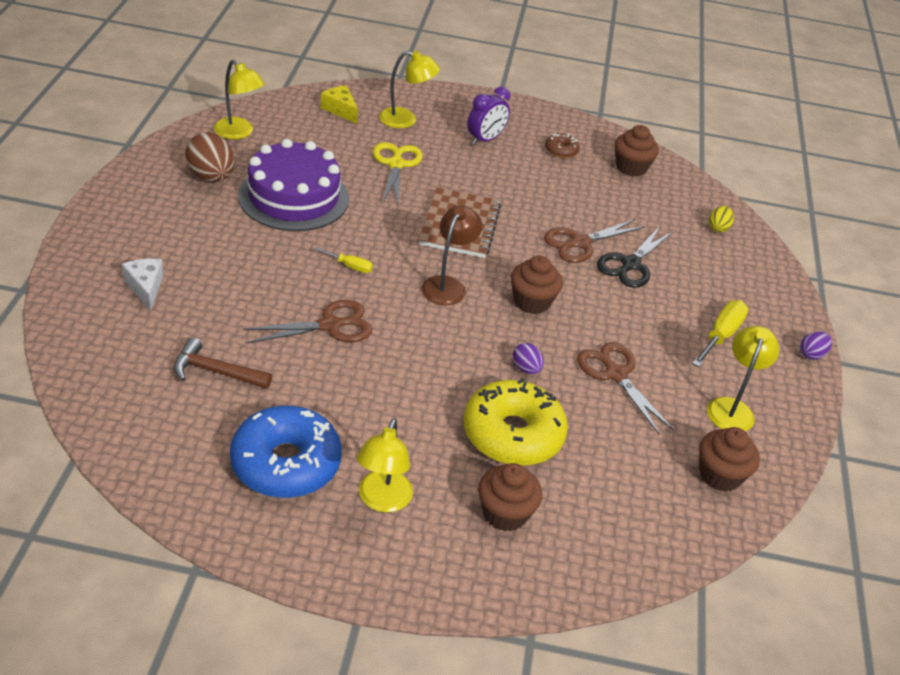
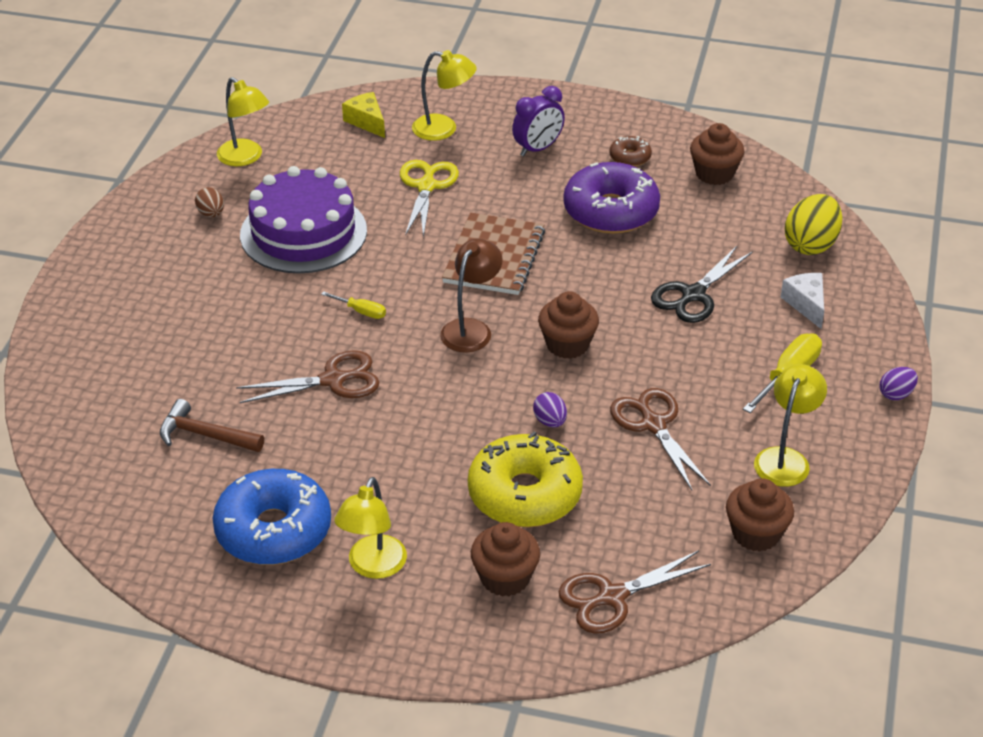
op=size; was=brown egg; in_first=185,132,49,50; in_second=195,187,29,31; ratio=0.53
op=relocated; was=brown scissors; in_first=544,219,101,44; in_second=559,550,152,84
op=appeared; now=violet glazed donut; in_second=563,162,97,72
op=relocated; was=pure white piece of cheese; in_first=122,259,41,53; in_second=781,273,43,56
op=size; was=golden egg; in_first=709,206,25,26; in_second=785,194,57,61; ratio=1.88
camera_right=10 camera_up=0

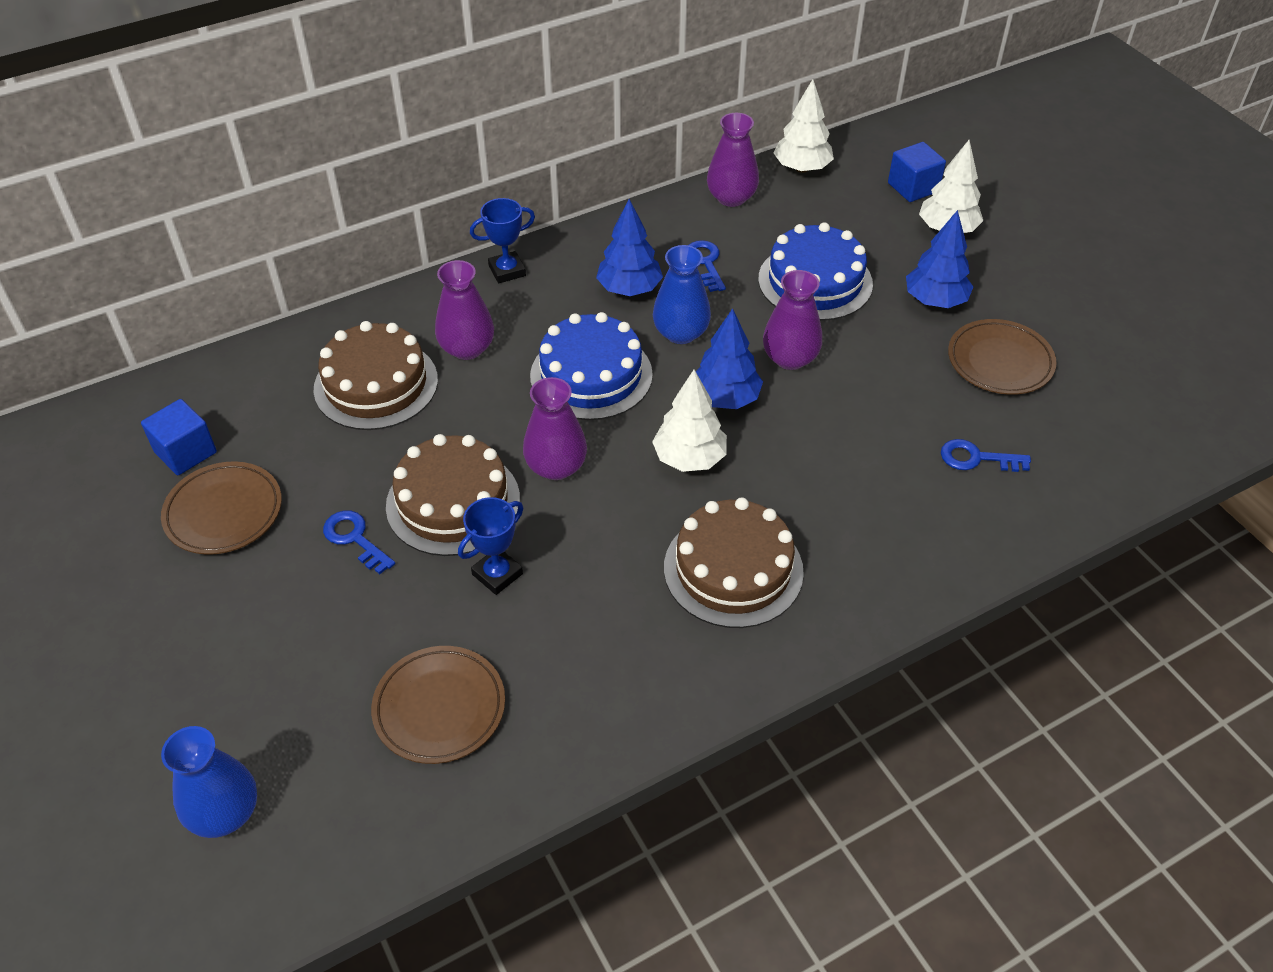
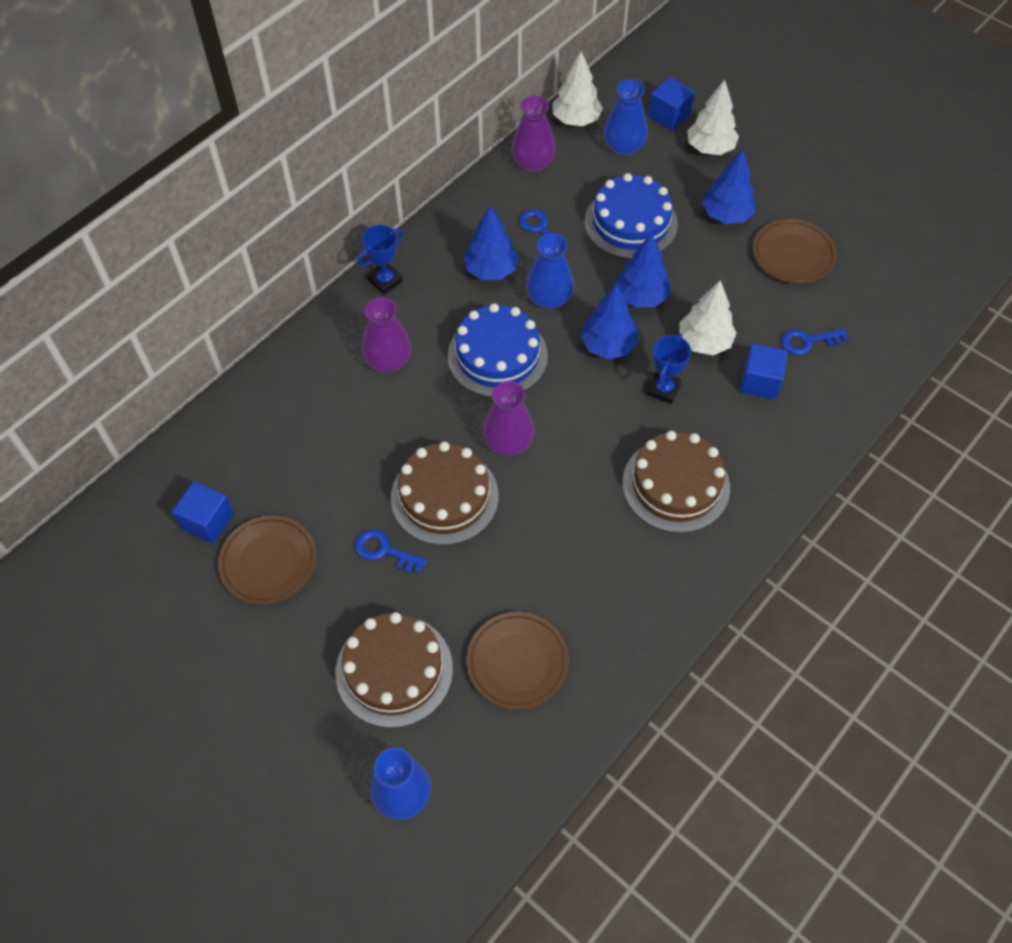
op=relocated; was=brown layer cake; in_first=314,321,124,109; in_second=336,612,117,116
op=appeared; now=blue tall vase; in_second=604,79,44,76
op=exchanged; was=violet tall vase; now=blue toy tree; in_first=763,270,59,100; in_second=614,233,57,75
op=relocated; was=blue prize cup; in_first=458,497,66,98; in_second=647,334,44,70
op=relocated; was=pure white toy tree; in_first=652,369,75,103; in_second=679,280,58,75
op=appeared; now=blue cube; in_second=740,344,48,55
camera_right=-20 camera_up=10

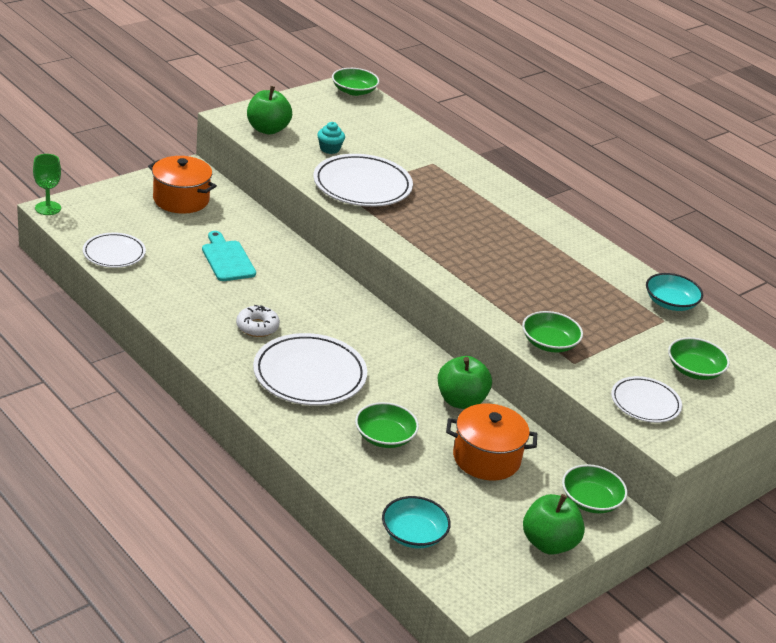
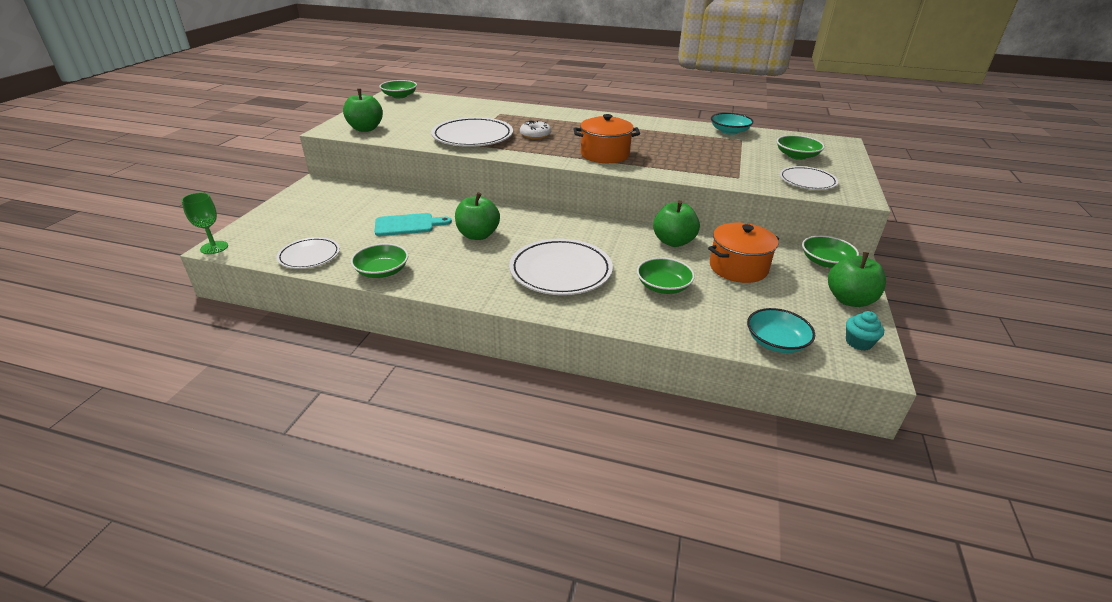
op=relocated; was=leaf-green bowl; in_first=522,311,61,42; in_second=351,244,57,34
op=spun; was=aqua cutting board; in_first=202,231,54,50; in_second=375,213,77,23; clockwise=135
op=appeared; now=leaf-green toy apple; in_second=455,192,45,48
op=relocated; was=pure white glazed donut; in_first=236,305,44,32; in_second=520,121,31,18
op=relocated; was=bright orange stockpot; in_first=148,156,69,58; in_second=573,114,67,49
op=relocated; was=aqua cupcake; in_first=317,122,28,32; in_second=846,311,38,40
camera_right=-30 camera_up=0

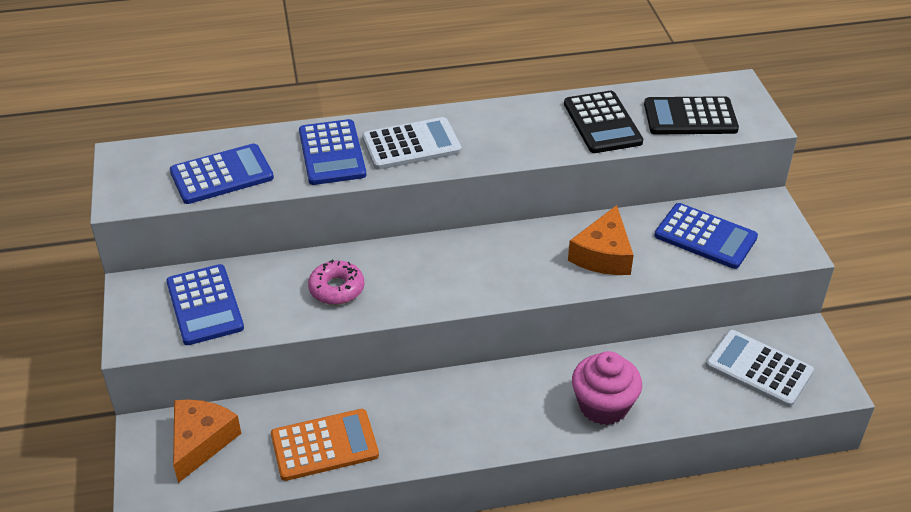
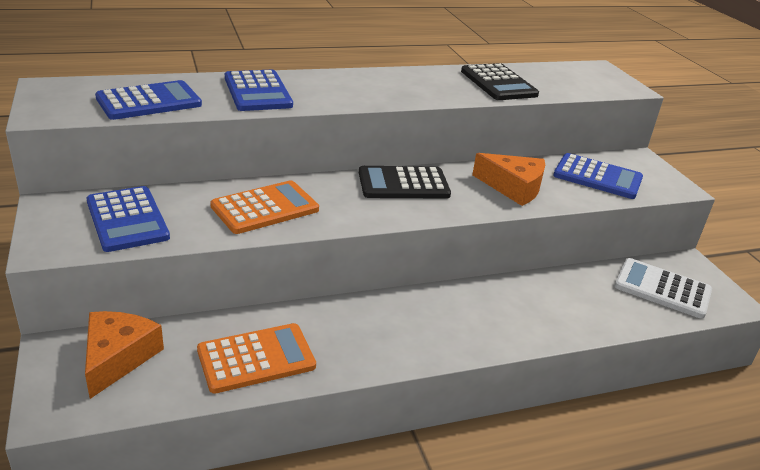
op=exchanged; was=pink glazed donut; now=bright orange adding machine; in_first=308,260,56,45; in_second=210,180,109,54
op=relocated; was=jet-black adding machine; in_first=644,96,95,38; in_second=359,166,92,33
op=spun; was=bright orange piece of cheese; in_first=568,205,66,70; in_second=472,153,73,53; clockwise=-75
op=missing; was=pure white adding machine; in_first=362,117,99,53
op=missing; was=pink cupcake; in_first=572,351,70,74
camera_right=-10 camera_up=-10

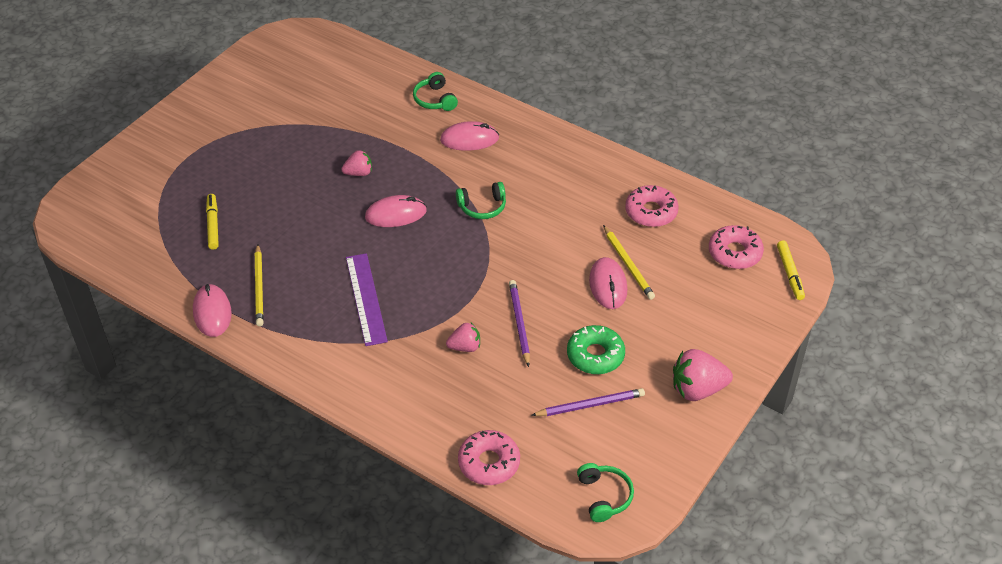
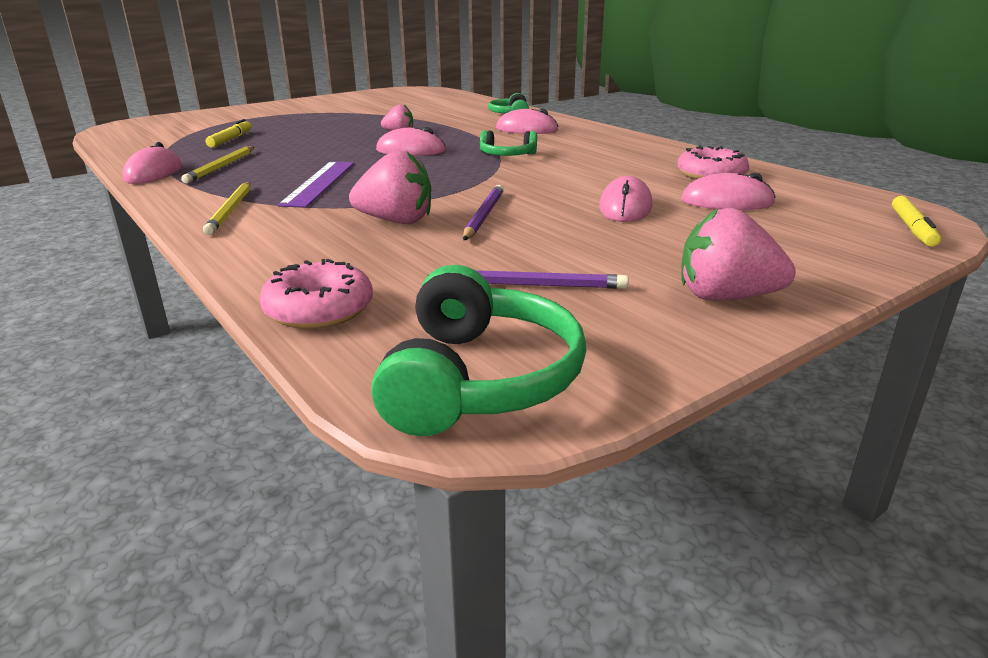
op=relocated; was=golden lead pencil; in_first=603,225,52,75; in_second=203,182,47,53
op=size; was=pink berry; in_first=446,323,34,29; in_second=349,151,82,73; ratio=1.69
op=size; was=leaf-green headset; in_first=577,463,57,59; in_second=371,265,215,171; ratio=1.76
op=appeared; now=pink mouse; in_second=681,173,95,37
op=missing; was=leaf-green glazed donut; in_first=567,325,58,49
op=missing; was=pink glazed donut; in_first=709,225,55,44
camera_right=20 camera_up=-20

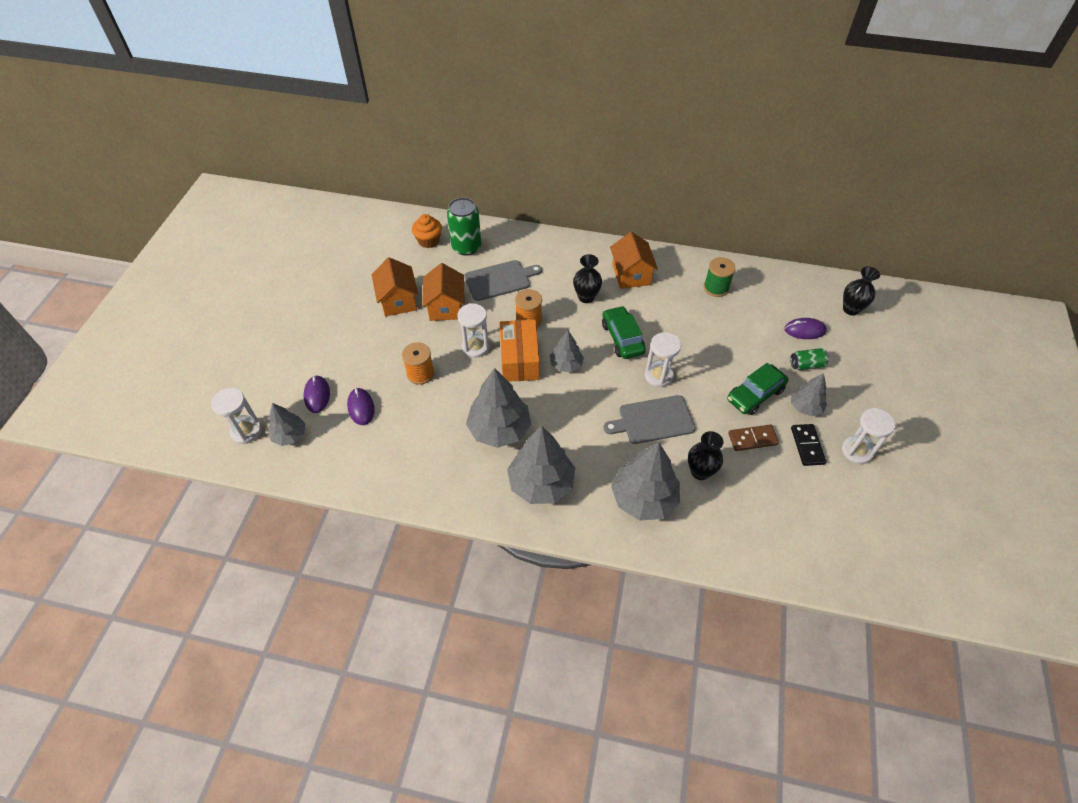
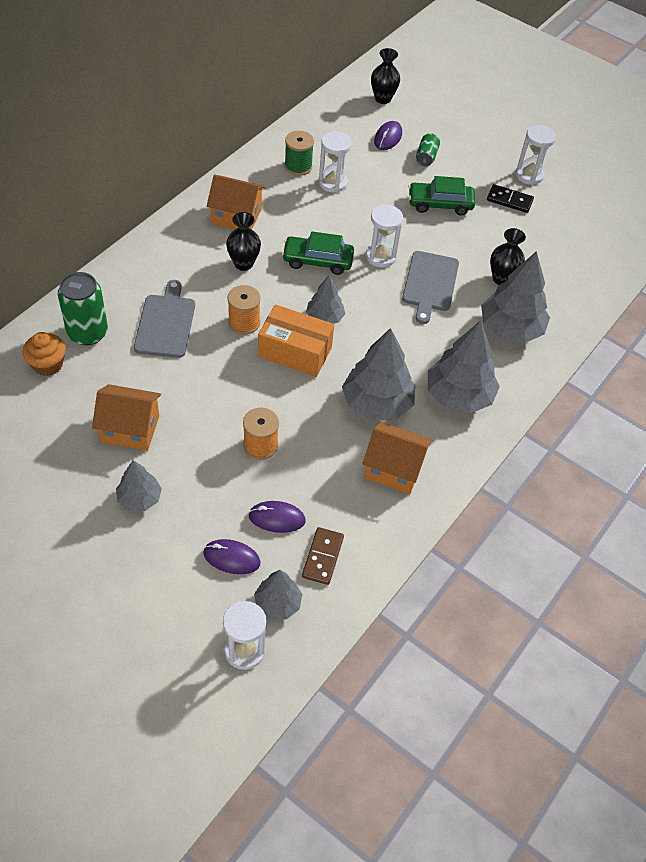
op=relocated; was=gray toy tree; in_first=791,373,36,43; in_second=116,460,46,51
op=relocated; was=brown domino; in_first=728,424,51,27; in_second=302,527,42,58
op=relocated; was=pure white sand timer; in_first=457,303,33,55; in_second=319,131,33,62
op=relocated; was=bright orange house; in_first=422,263,42,58; in_second=362,422,70,72
op=spun; was=leaf-green toy car; in_first=727,363,62,52; in_second=408,176,67,40; clockwise=105
camera_right=-70 camera_up=0

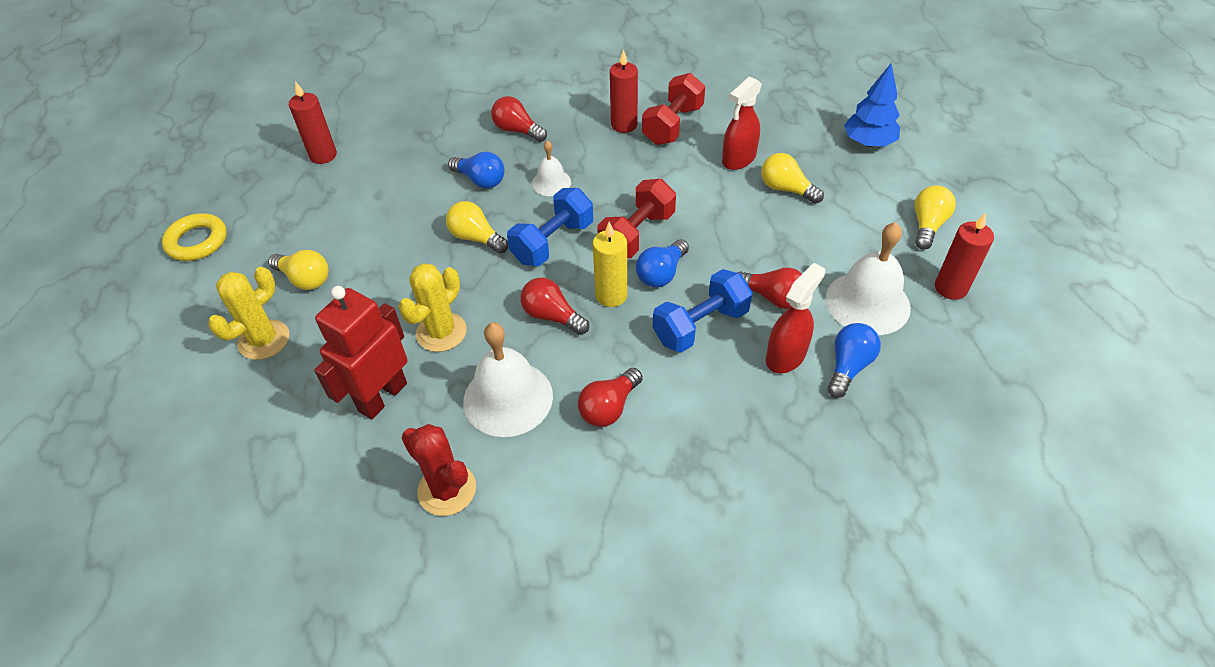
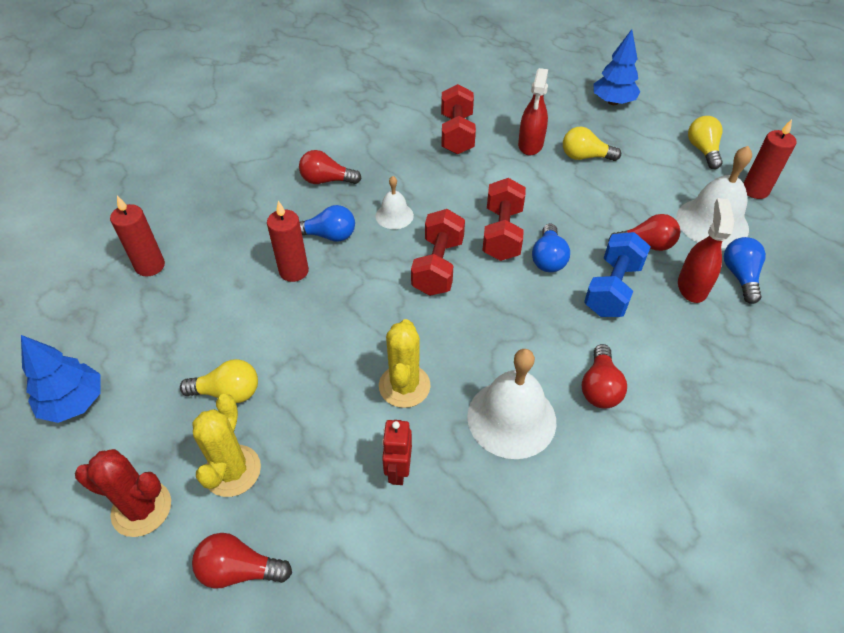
op=exchanged; was=golden hoop; now=blue toy tree; in_first=162,213,65,48; in_second=21,335,80,88
op=relocated; was=red saguaro cactus; in_first=402,424,74,92; in_second=75,449,96,88
op=relocated; was=red bulb; in_first=520,278,69,57; in_second=192,533,100,56
op=relocated; was=red wax candle; in_first=610,49,28,84; in_second=267,201,42,81
op=size; was=red toy robot; in_first=314,286,93,134; in_second=382,420,30,65; ratio=0.56
op=colour; was=blue free weight; now=red free weight; in_first=507,188,86,78; in_second=411,209,54,87
op=missing; was=golden bulb; in_first=446,201,63,53
op=missing; was=golden wax candle; in_first=593,222,35,85
camera_right=-30 camera_up=0

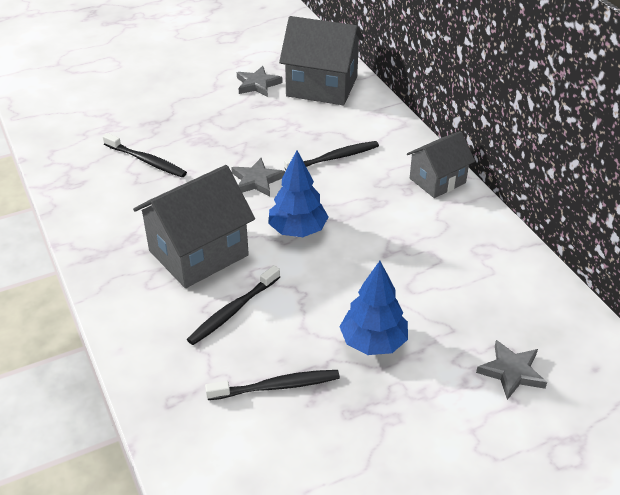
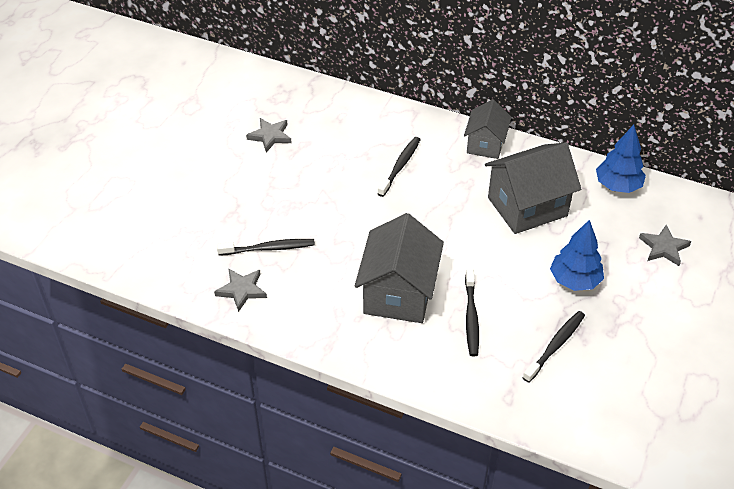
op=relocated; was=gray star shape; in_first=231,158,54,38; in_second=214,268,53,44
op=relocated; was=gray house; in_first=279,16,85,89; in_second=485,143,97,91
op=relocated; was=blue toy tree; in_first=268,150,60,87; in_second=596,125,50,68
camera_right=-40 camera_up=5

